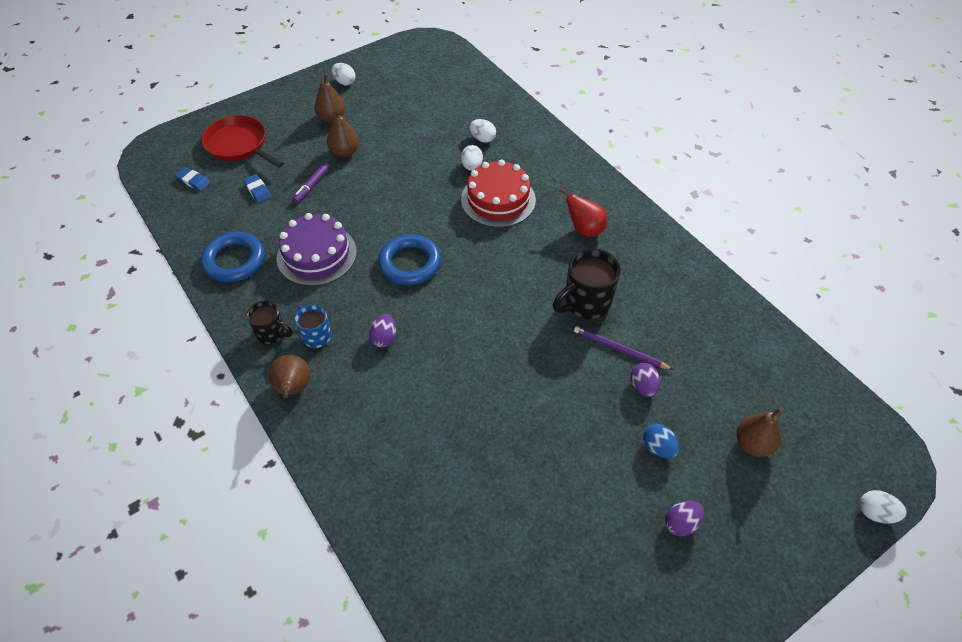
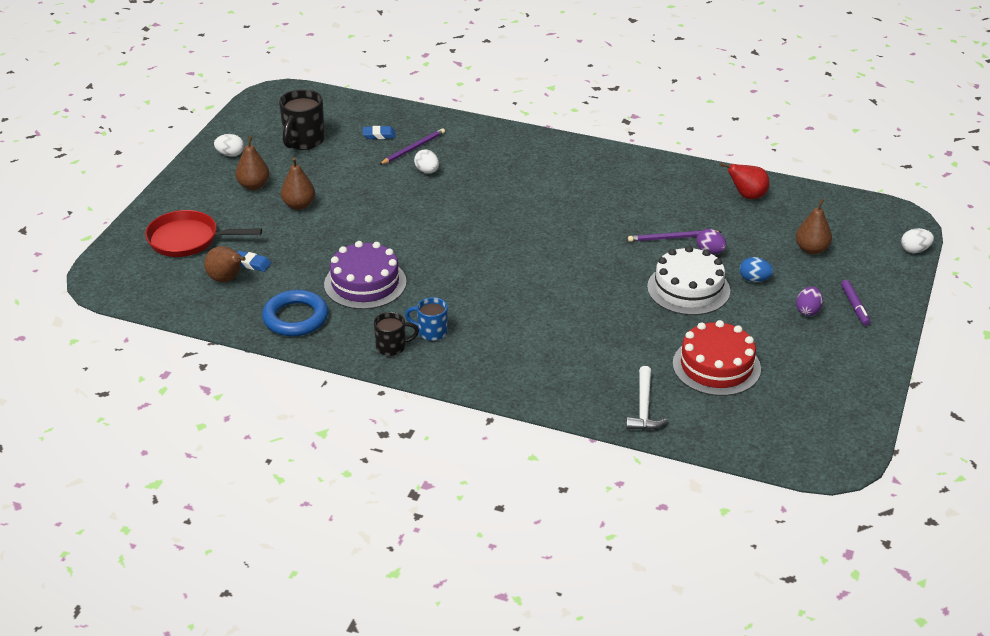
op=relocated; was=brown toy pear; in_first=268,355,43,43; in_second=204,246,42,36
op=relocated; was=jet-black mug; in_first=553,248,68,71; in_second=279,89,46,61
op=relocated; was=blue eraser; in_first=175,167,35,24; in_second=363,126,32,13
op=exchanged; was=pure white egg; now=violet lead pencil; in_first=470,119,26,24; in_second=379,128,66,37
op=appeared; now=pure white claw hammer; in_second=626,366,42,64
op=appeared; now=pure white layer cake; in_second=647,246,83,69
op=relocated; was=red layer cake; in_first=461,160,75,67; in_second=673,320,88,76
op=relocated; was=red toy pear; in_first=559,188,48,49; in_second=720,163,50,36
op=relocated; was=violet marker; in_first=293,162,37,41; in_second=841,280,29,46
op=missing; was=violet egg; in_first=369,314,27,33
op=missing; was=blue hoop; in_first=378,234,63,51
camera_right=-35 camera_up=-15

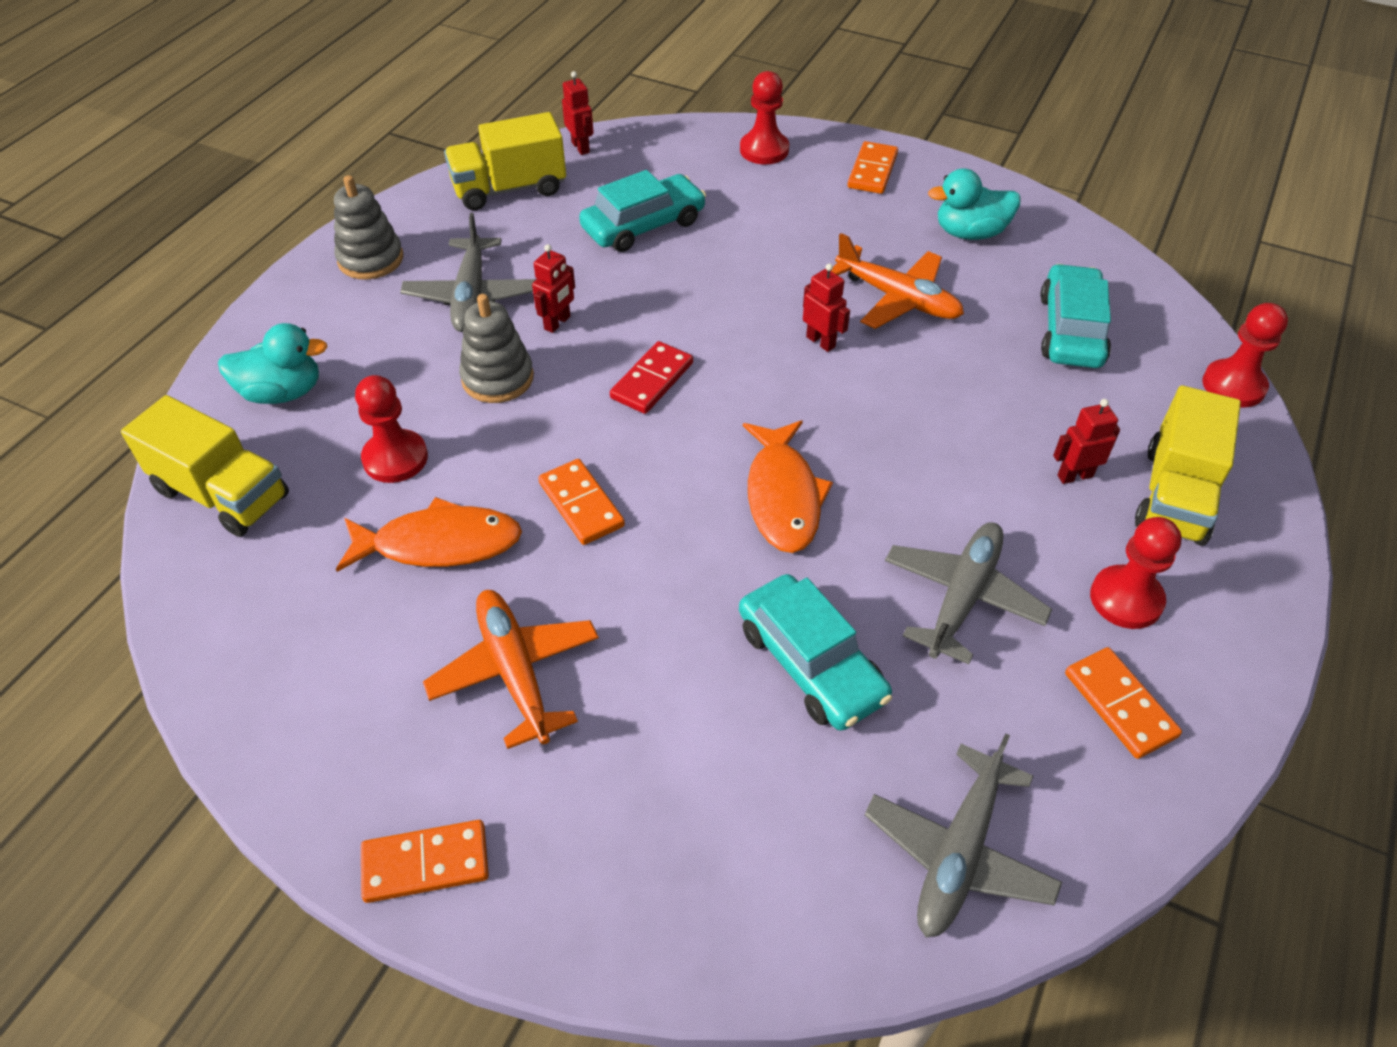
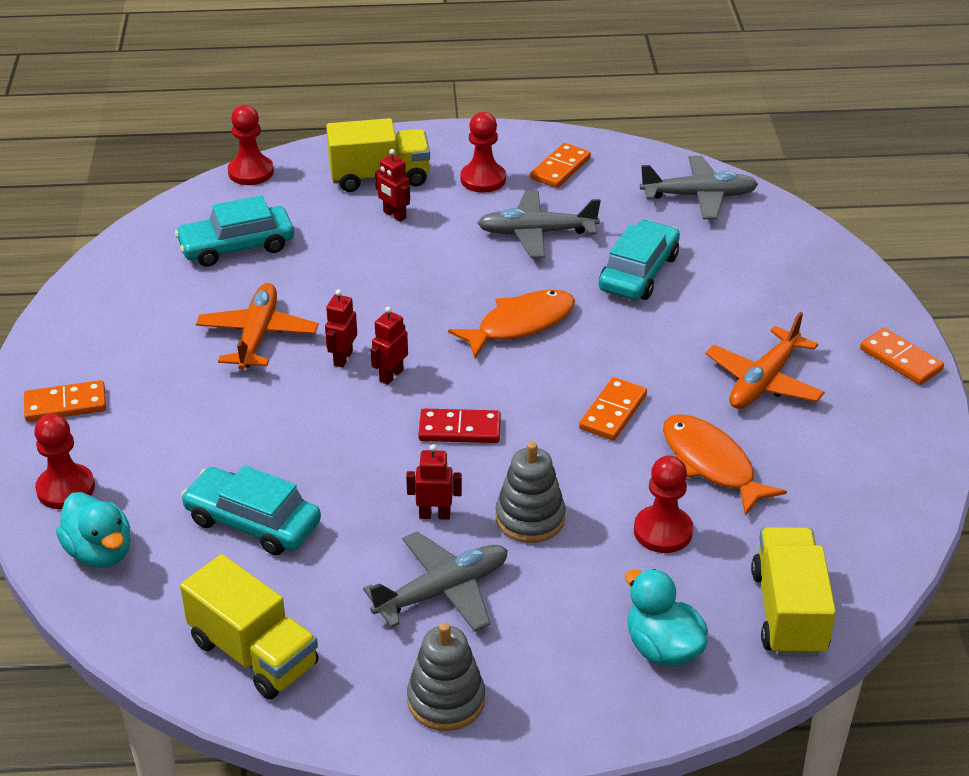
op=relocated; was=aqua rubber duck; in_first=928,168,93,72; in_second=56,492,74,76
op=relocated; was=red toy robot; in_first=562,71,32,84; in_second=370,307,38,78
camera_right=-120 camera_up=-10

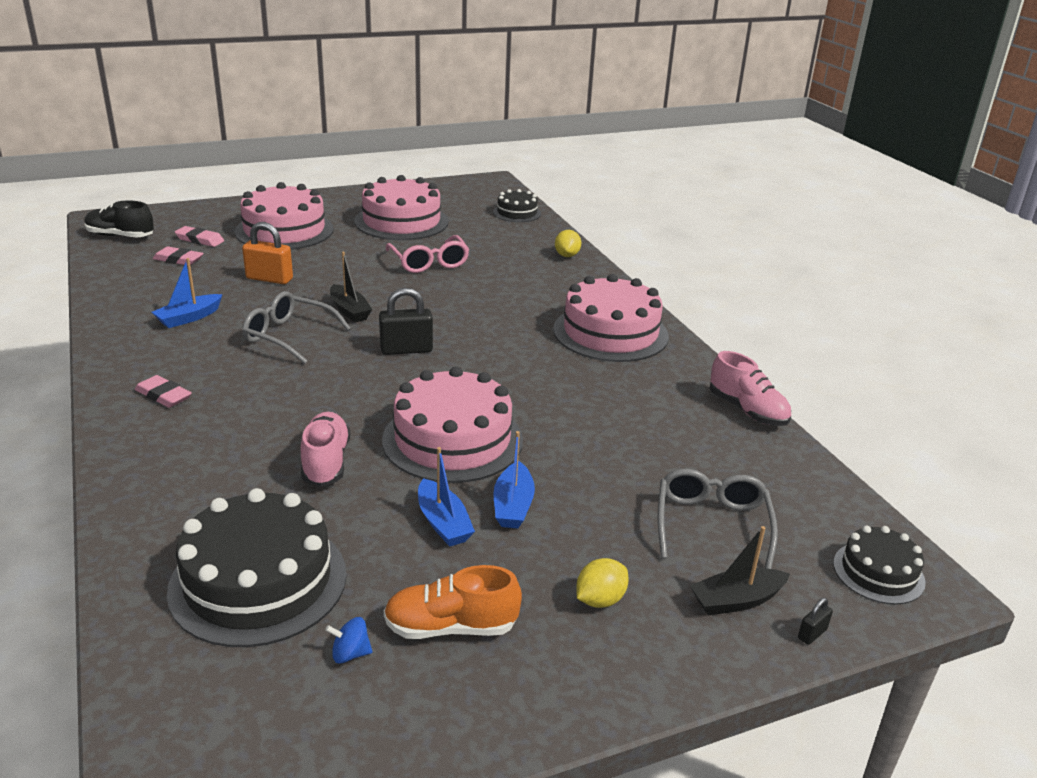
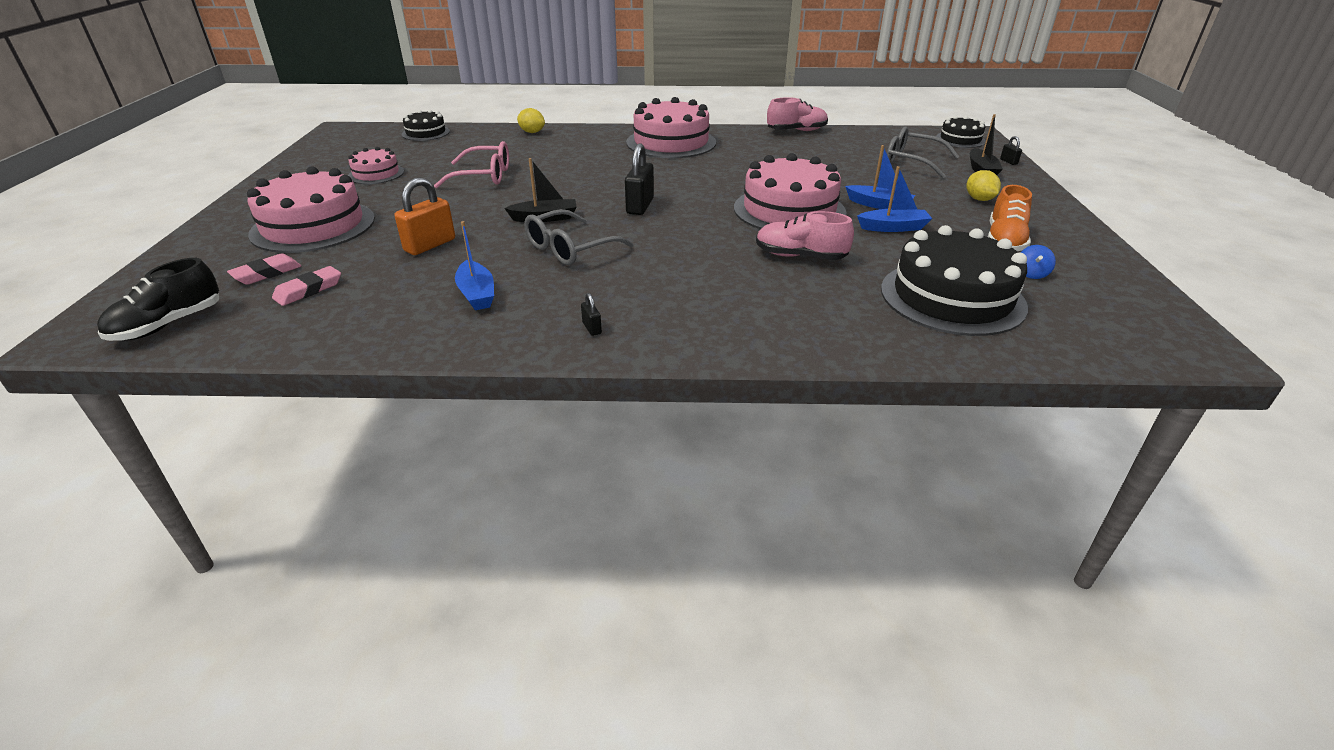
op=size; was=pink layer cake; in_first=355,175,94,65; in_second=348,147,56,37; ratio=0.54
op=appeared; now=jet-black small lock; in_second=581,293,21,43
op=missing; was=pink eraser; in_first=135,375,57,33
camera_right=-65 camera_up=5

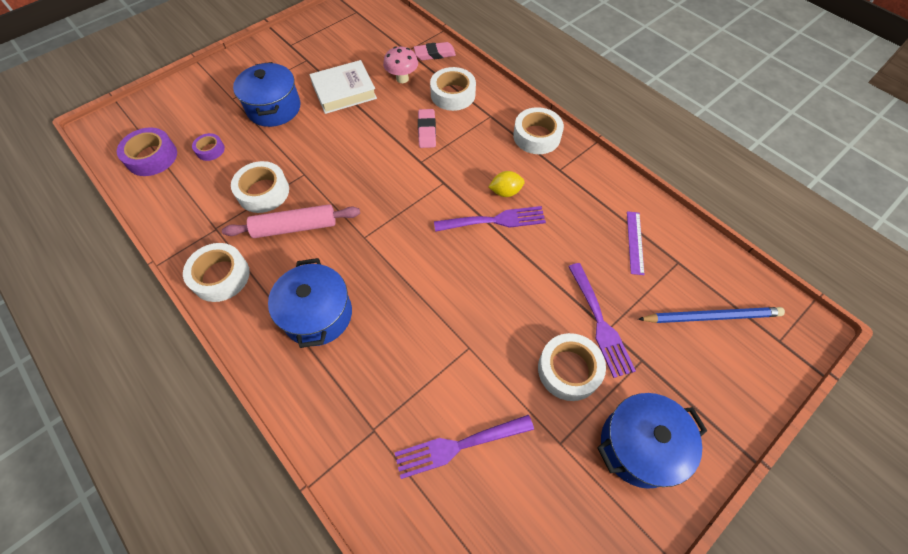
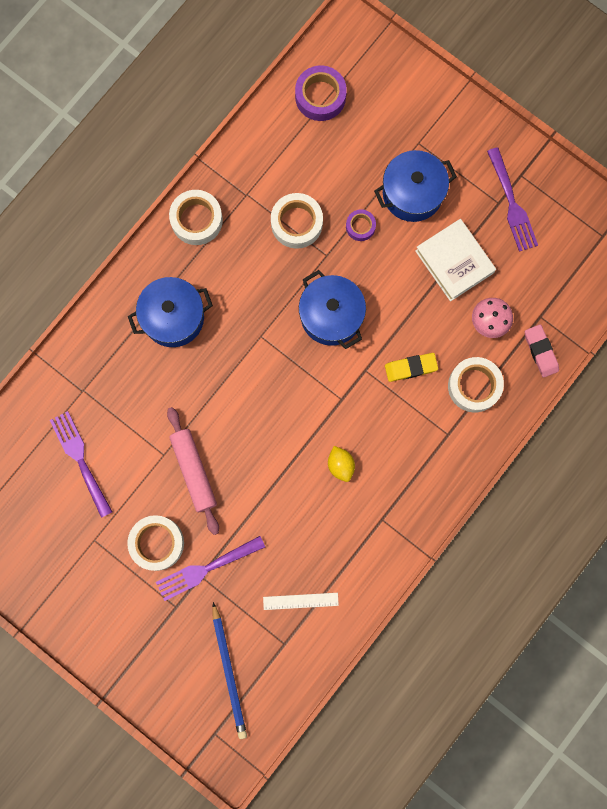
op=relocated; was=pink dough roller; in_first=222,204,138,34; in_second=167,407,52,128
op=colour; was=violet straightedge; now=pure white straightedge; in_first=627,211,18,64; in_second=263,593,76,17
op=relocated; was=blue stockpot; in_first=597,393,110,96; in_second=299,270,67,79
op=relocated; was=violet tape; in_first=192,133,33,28; in_second=346,209,30,32
op=colour; was=pink eraser; now=golden eraser; in_first=418,109,18,39; in_second=385,353,53,29
op=relocated; was=violet fork; in_first=434,206,112,26; in_second=487,147,51,105
op=missing; was=pure white tape; in_first=513,107,51,47
camera_right=80 camera_up=20

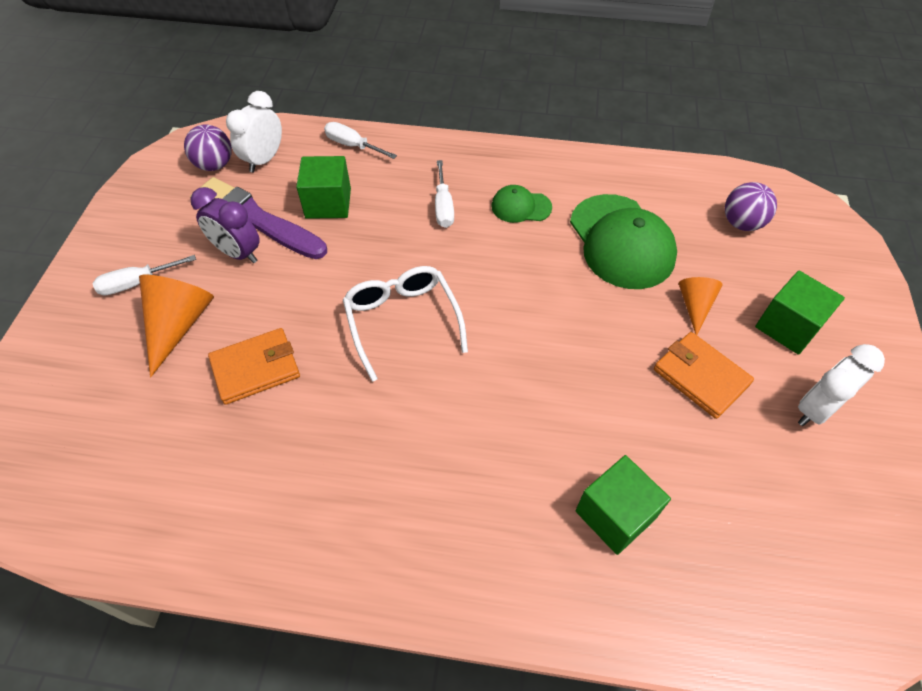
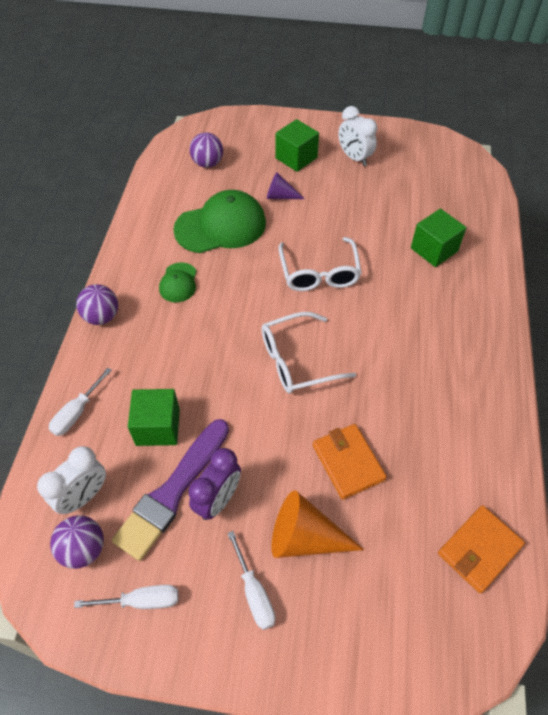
op=spun; was=pure white alarm clock; in_first=226,91,56,81; in_second=37,446,69,68; clockwise=-75
op=relocated; was=pure white hand screwdriver; in_first=435,160,19,68; in_second=74,585,105,24
op=appeared; now=violet play ball; in_second=76,284,42,41
op=colour; was=bright orange cone shape; now=violet cone shape; in_first=679,277,44,58; in_second=267,172,38,27
op=appeared; now=pure white glasses; in_second=278,237,84,54
op=relocated; was=bright orange billfold; in_first=654,332,100,87; in_second=438,505,87,88
camera_right=-90 camera_up=0

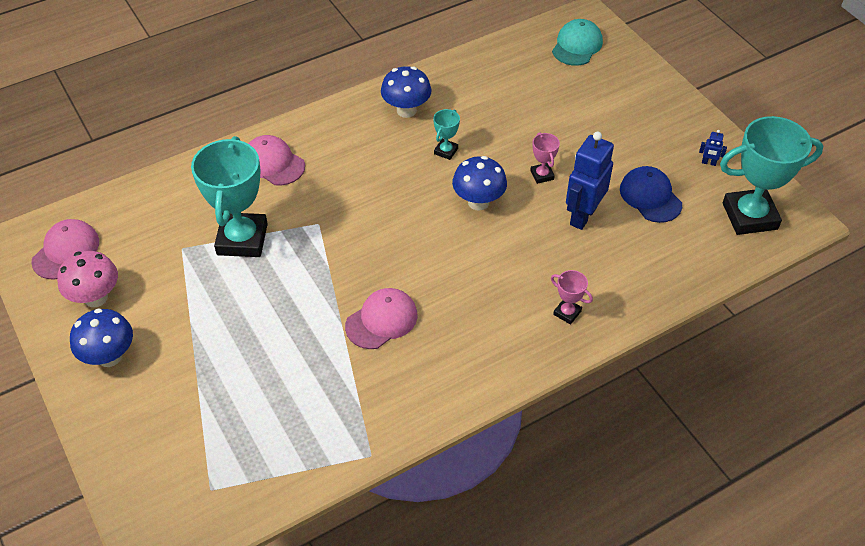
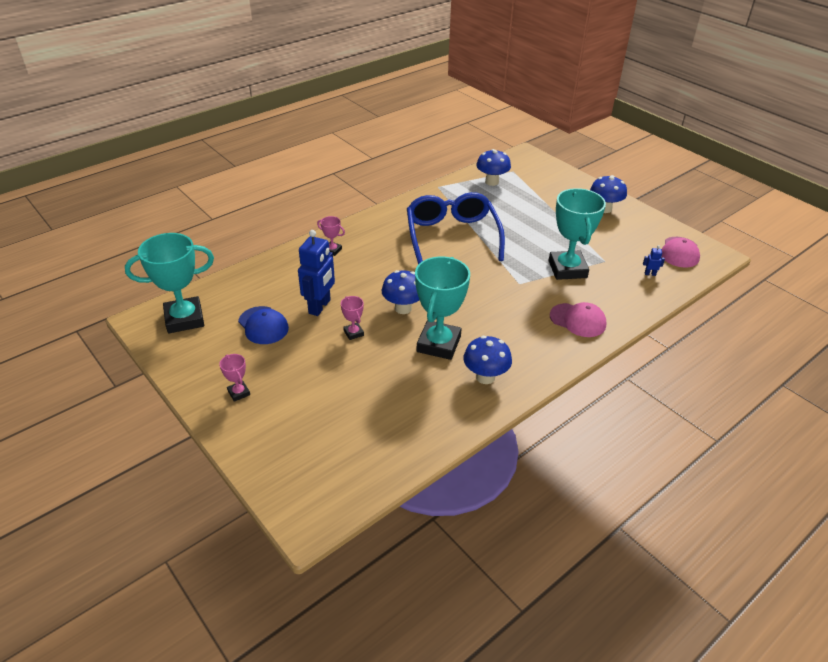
op=appeared; now=pink prize cup; in_second=219,354,31,48
op=exchanged; was=pink baseball cap; now=blue glasses; in_first=345,288,73,61; in_second=407,192,98,72
op=size; was=aqua prize cup; in_first=433,109,27,51; in_second=415,257,55,103; ratio=2.26
op=appeared; now=blue fungus; in_second=476,149,35,37
op=relocated; was=blue toy robot; in_first=699,130,28,36; in_second=643,245,22,31
op=missing; was=pink fungus; in_first=57,251,61,56
op=missing; was=aqua baseball cap; in_first=552,19,51,47
camera_right=170 camera_up=-10

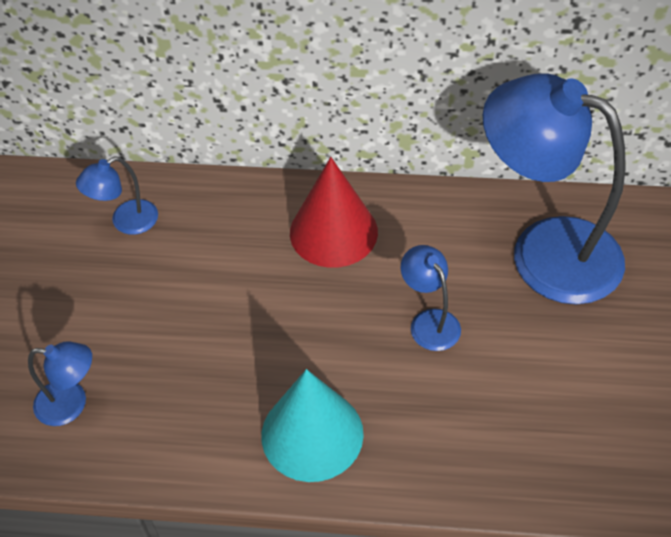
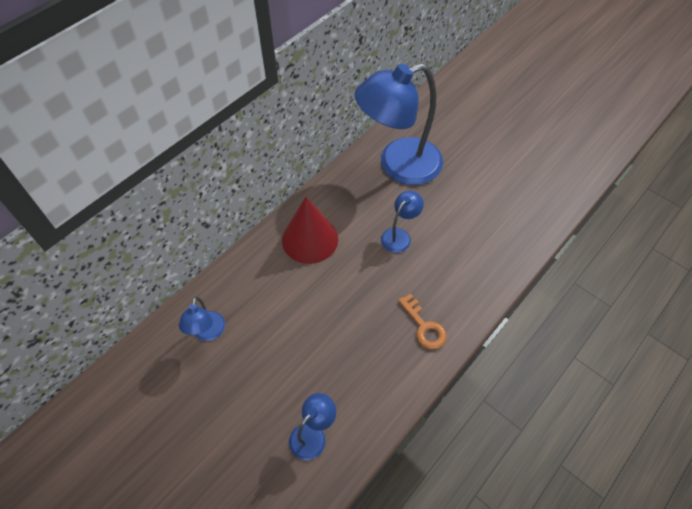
op=spun; was=blue reading lamp; in_first=400,245,61,106; in_second=381,191,43,62; clockwise=120
op=exchanged; was=aqua cone shape; now=bright orange latchkey; in_first=261,369,103,113; in_second=398,294,49,55
camera_right=-55 camera_up=5

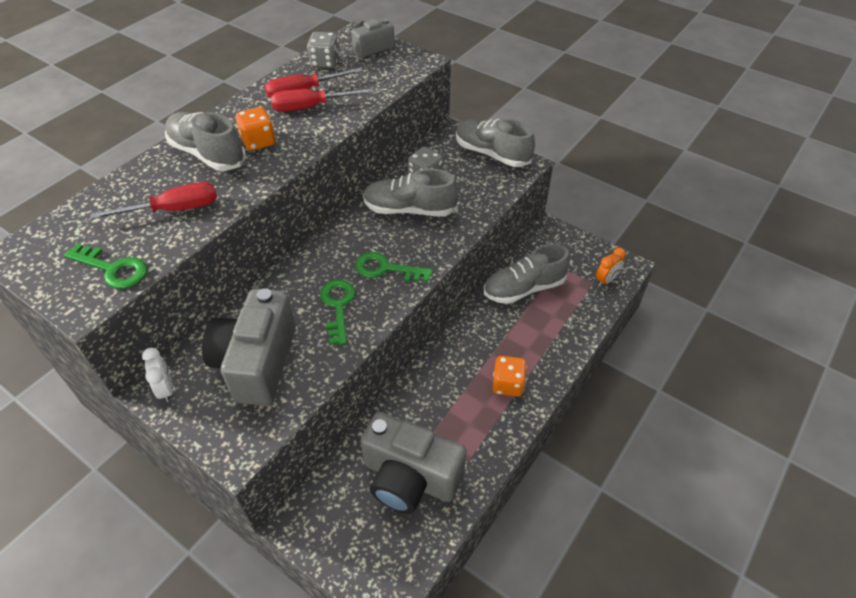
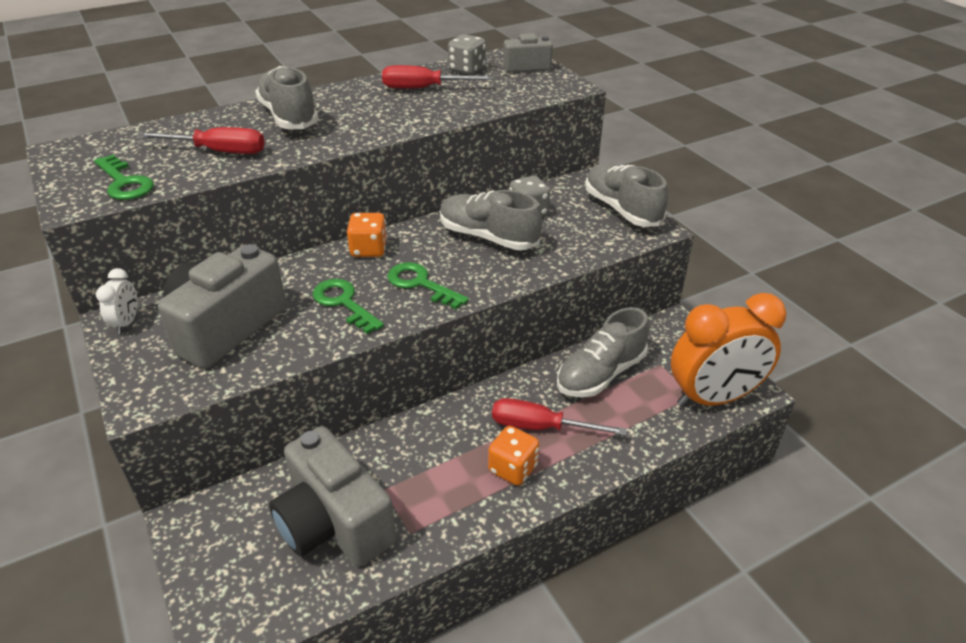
op=spun; was=leaf-green latchkey; in_first=320,280,35,65; in_second=313,279,71,55; clockwise=-60
op=relocated; was=bright orange game die; in_first=236,107,40,44; in_second=347,213,40,44
op=relocated; was=red hand screwdriver; in_first=271,88,103,24; in_second=492,398,135,38
op=spun; was=gray shoe; in_first=484,244,86,60; in_second=557,307,92,91; clockwise=-45
op=size; was=bright orange alarm clock; in_first=596,248,30,38; in_second=671,293,116,114; ratio=2.36
camera_right=25 camera_up=-10

